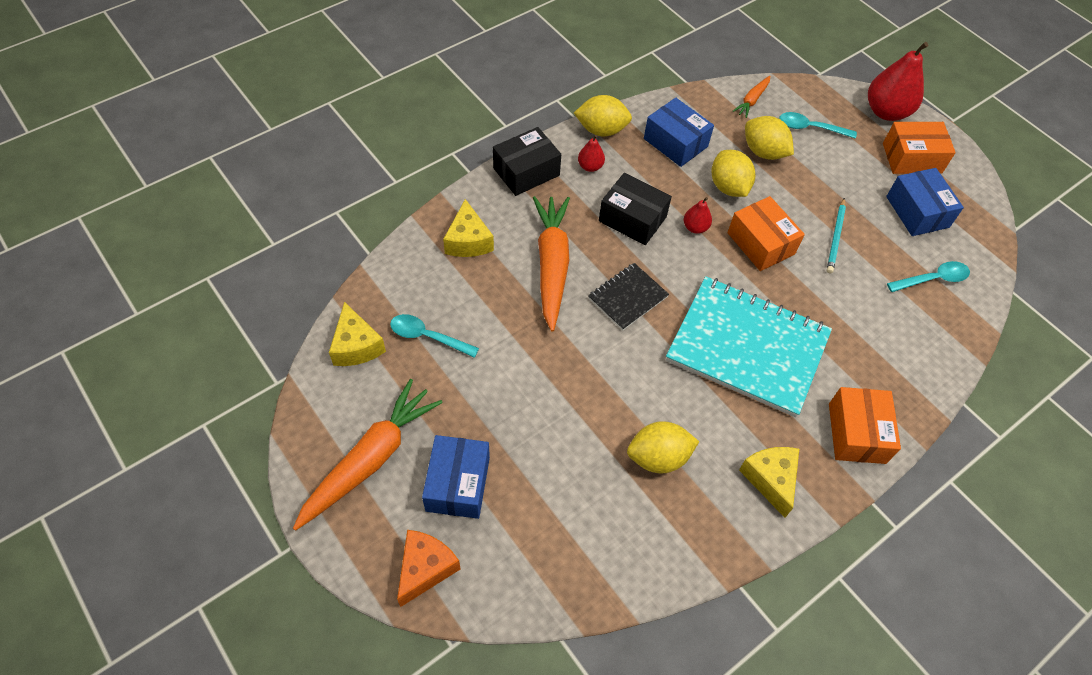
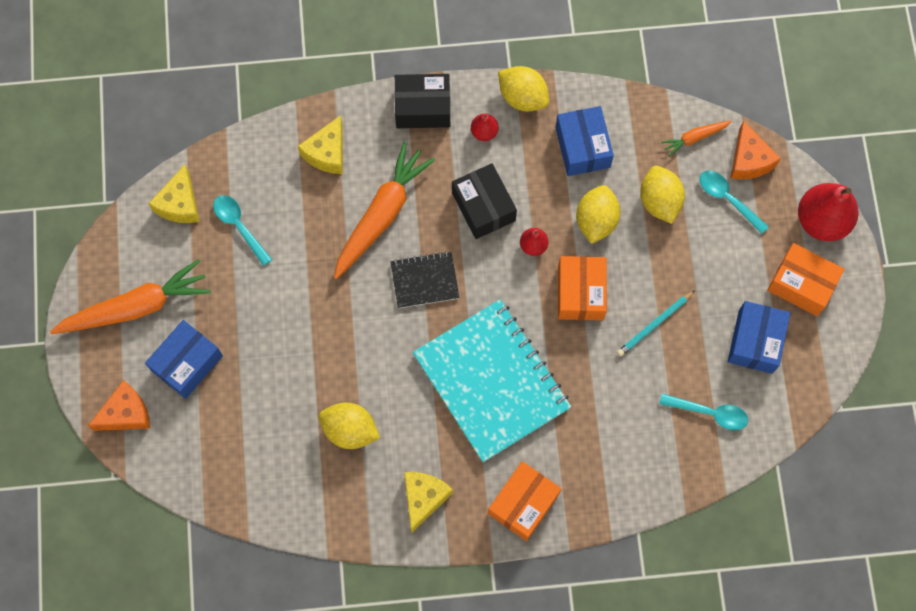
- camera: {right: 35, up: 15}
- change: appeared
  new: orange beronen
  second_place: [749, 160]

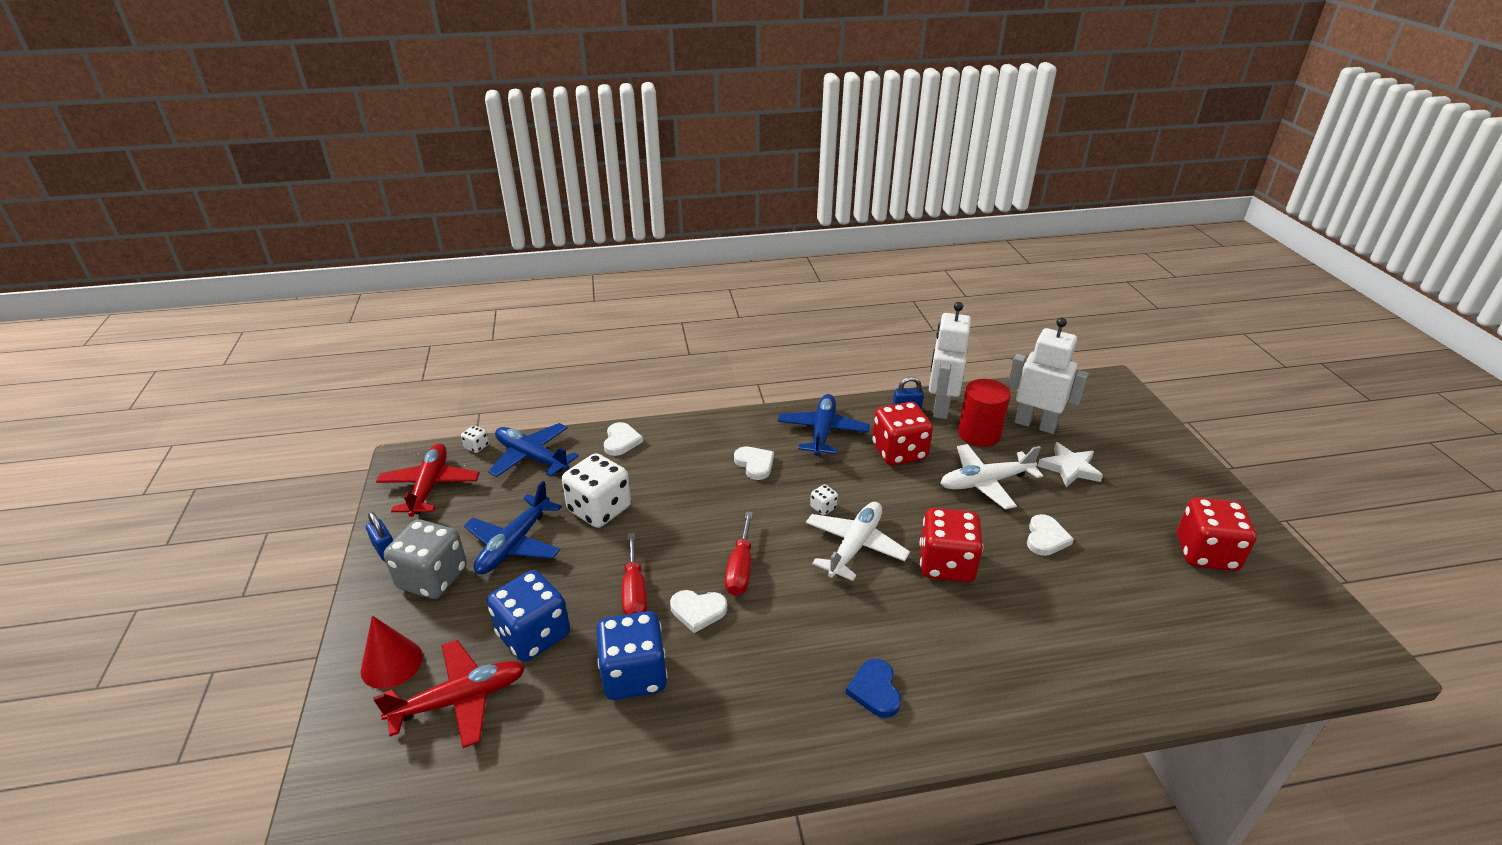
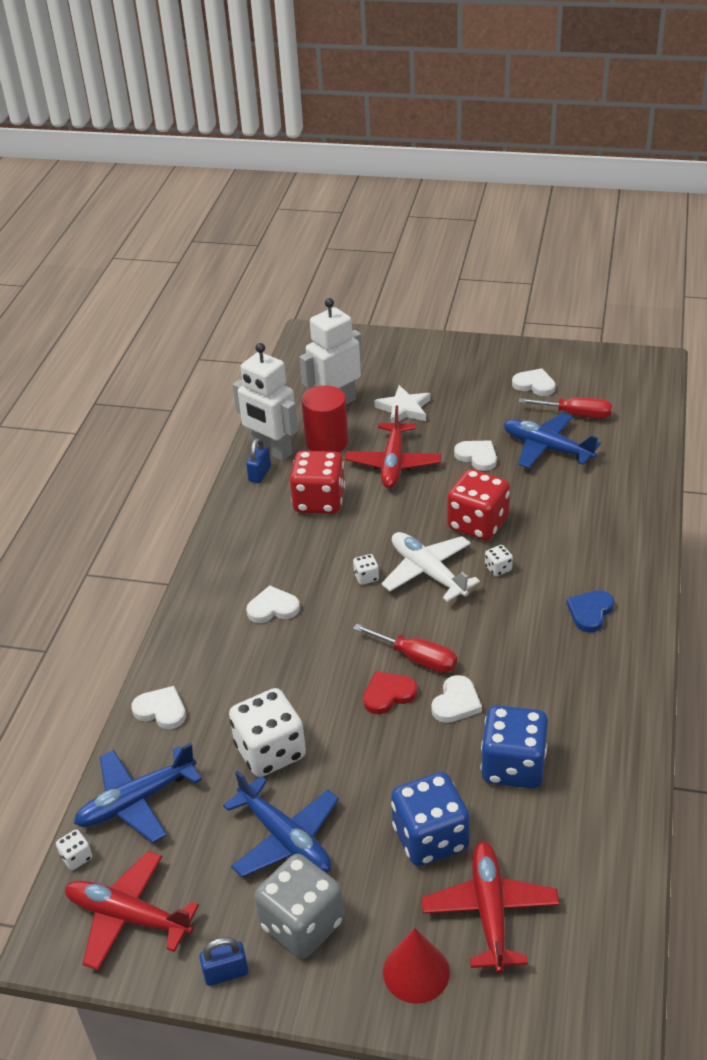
- camera: {right: -65, up: 5}
- change: colour
  old: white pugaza
  new: red pugaza
  first_place: [985, 482]
  second_place: [393, 464]
- change: appeared
  new: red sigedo
  second_place: [388, 694]
- change: appeared
  new: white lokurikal
  second_place: [498, 568]
- change: relocated
  old: blue pugaza
  first_place: [822, 431]
  second_place: [546, 448]
- change: exchanged
  old: red lokurikal
  new: white sigedo
  first_place: [1206, 553]
  second_place: [534, 384]
- change: relocated
  old: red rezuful
  first_place: [634, 593]
  second_place: [576, 415]
- change: spun
  old: blue sigedo
  first_place: [875, 690]
  second_place: [590, 612]
  degrees: 105

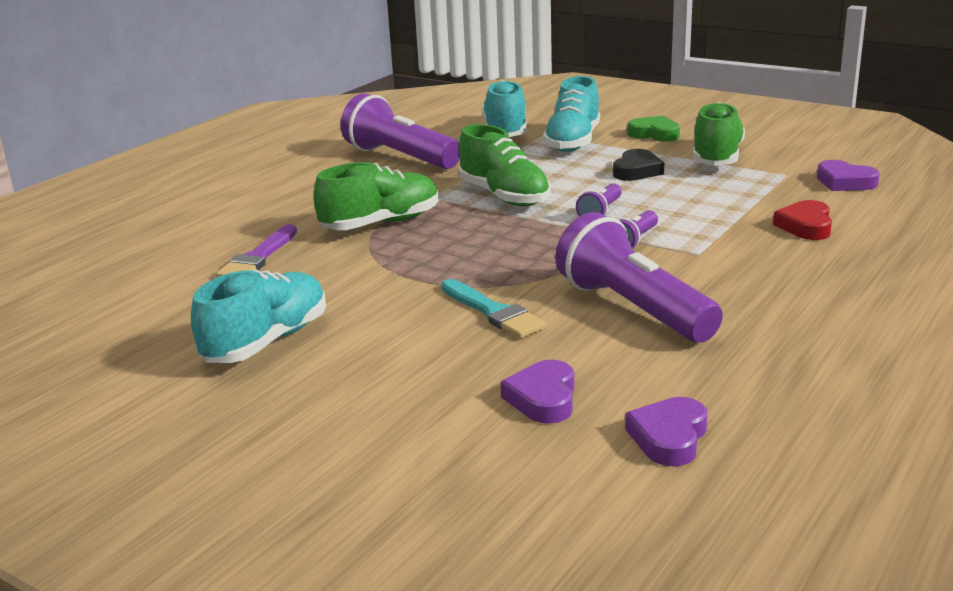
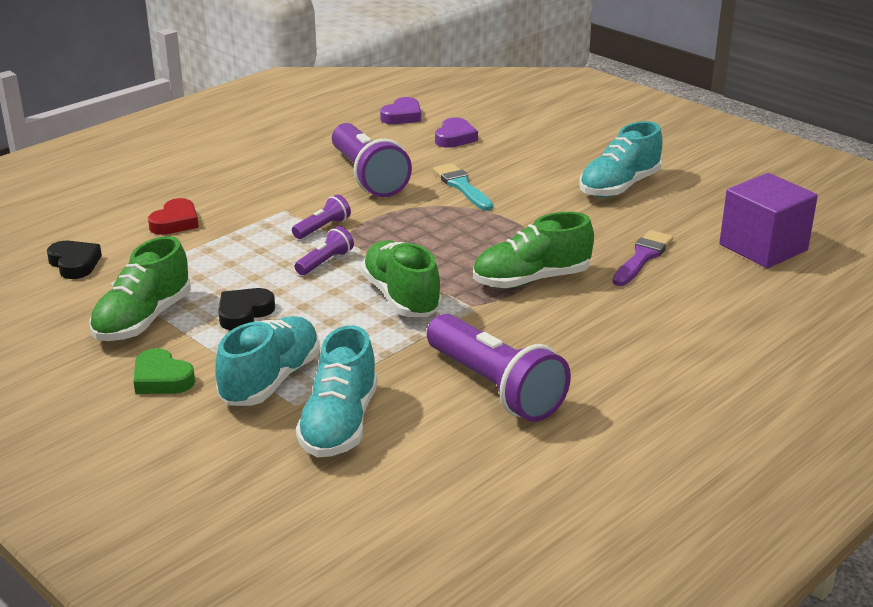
- camera: {right: -170, up: 5}
- change: colour
  old: purple sigedo
  new: black sigedo
  first_place: [845, 182]
  second_place: [74, 264]
- change: appeared
  new: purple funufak
  second_place: [763, 247]

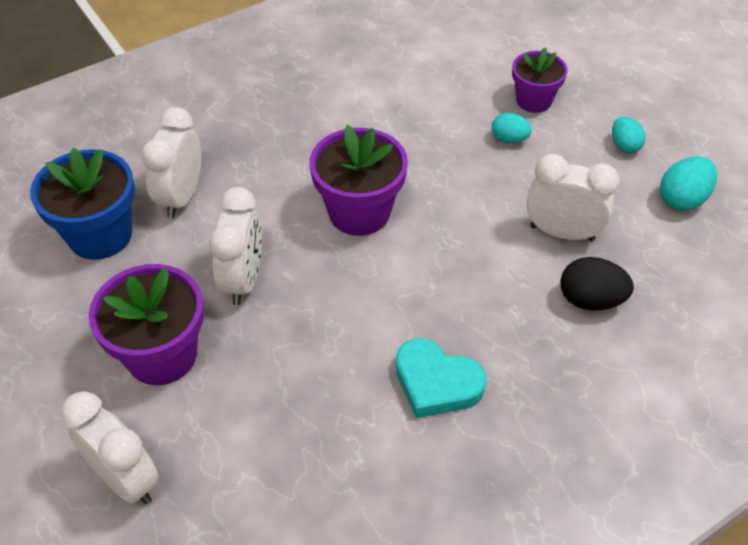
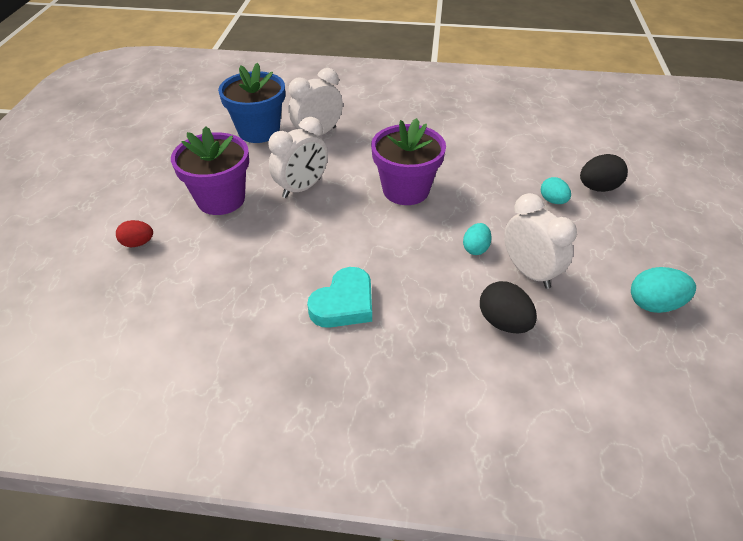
- camera: {right: 40, up: -5}
- change: exchanged
  old: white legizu
  new: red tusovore
  first_place: [125, 479]
  second_place: [138, 243]
- change: spun
  old: turquoise sigedo
  first_place: [436, 383]
  second_place: [344, 303]
  degrees: -120
- change: relocated
  old: turquoise tusovore
  first_place: [624, 146]
  second_place: [475, 248]
- change: exchanged
  old: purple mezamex
  new: black tusovore
  first_place: [533, 100]
  second_place: [598, 188]

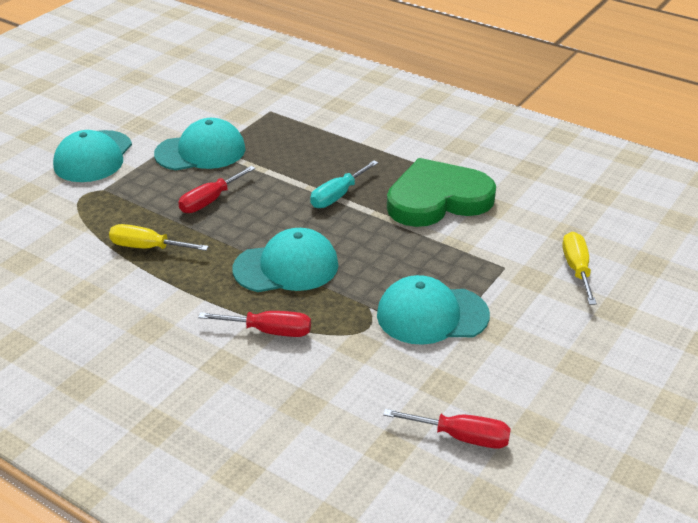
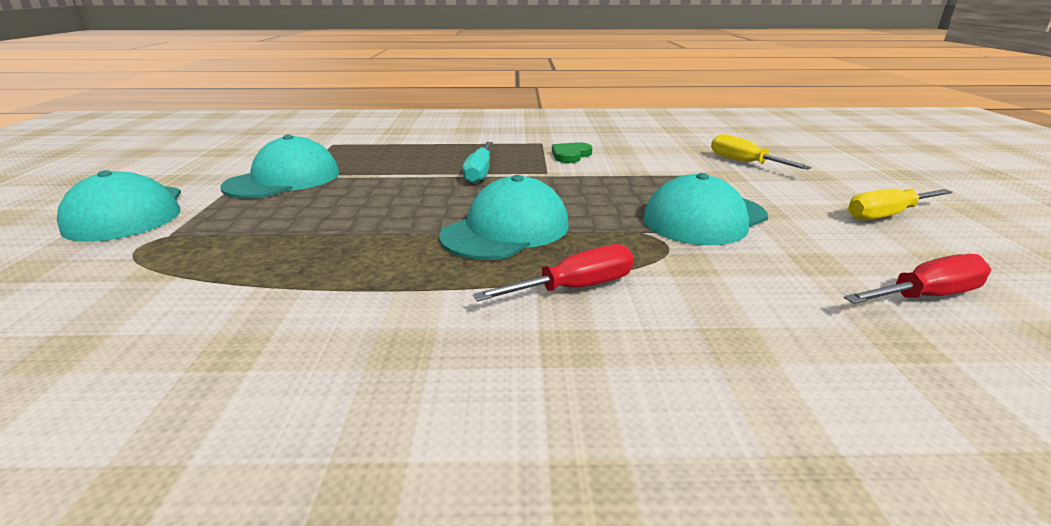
- camera: {right: -35, up: -10}
- change: size
  old: green sigedo
  first_place: [437, 199]
  second_place: [570, 155]
  factor: 0.42
- change: relocated
  old: yellow rezuful
  first_place: [147, 247]
  second_place: [886, 215]
- change: missing
  old: red rezuful
  first_place: [210, 201]

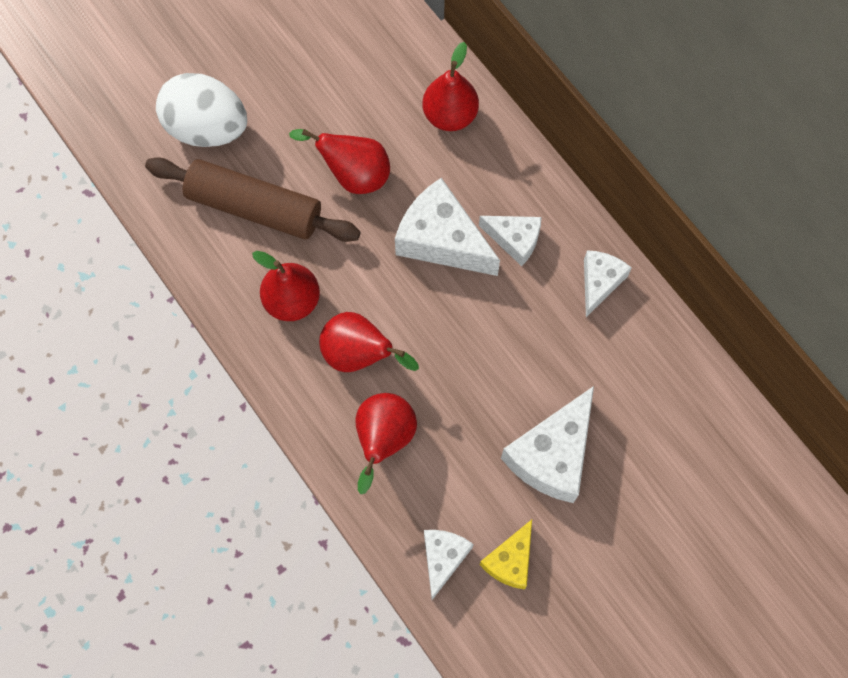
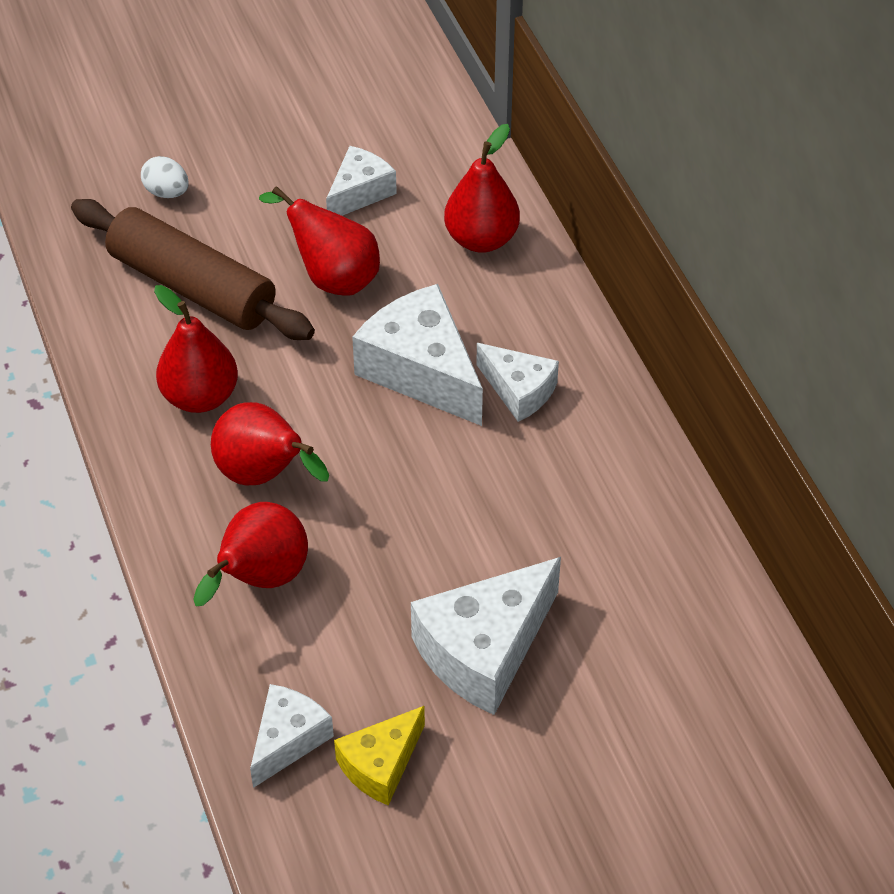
- camera: {right: 15, up: -20}
- change: size
  old: white tusovore
  first_place: [207, 128]
  second_place: [167, 192]
  factor: 0.44
- change: relocated
  old: white beronen
  first_place: [599, 282]
  second_place: [360, 193]

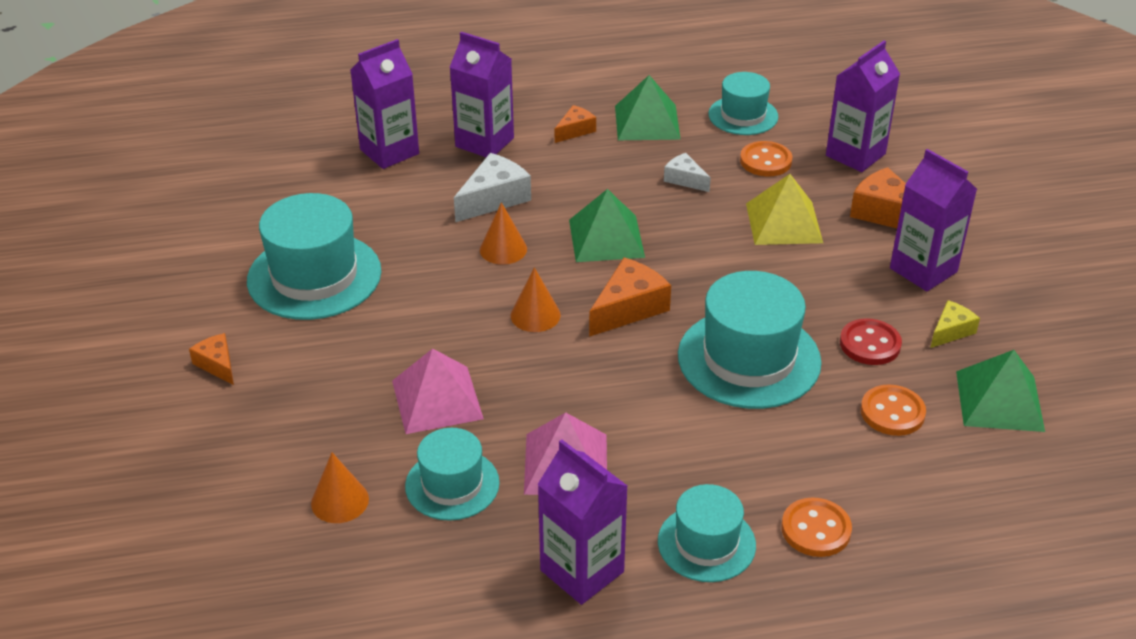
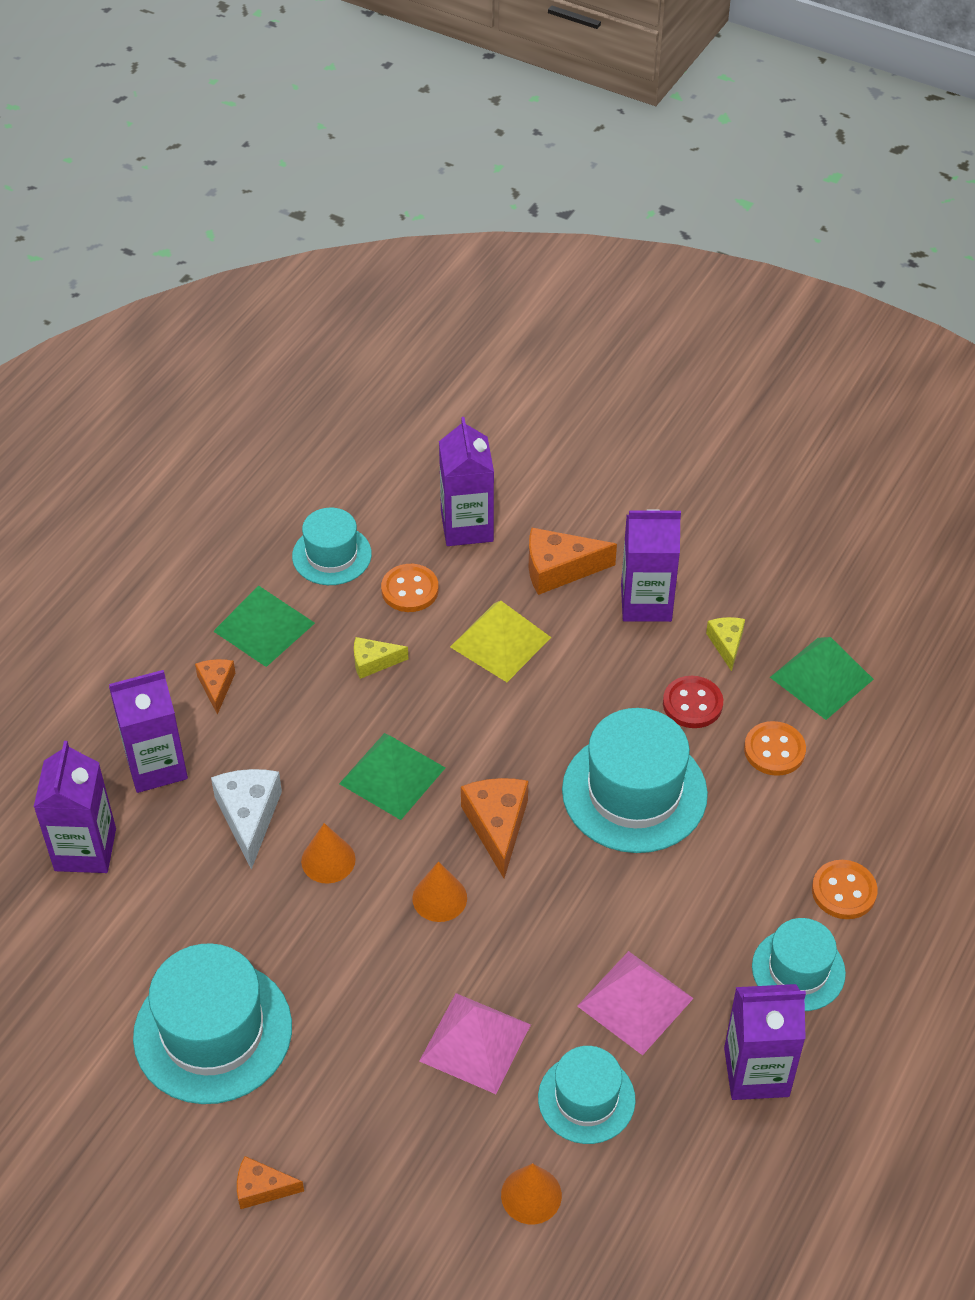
- camera: {right: -50, up: 10}
- change: colour
  old: white beronen
  new: yellow beronen
  first_place: [685, 179]
  second_place: [373, 662]

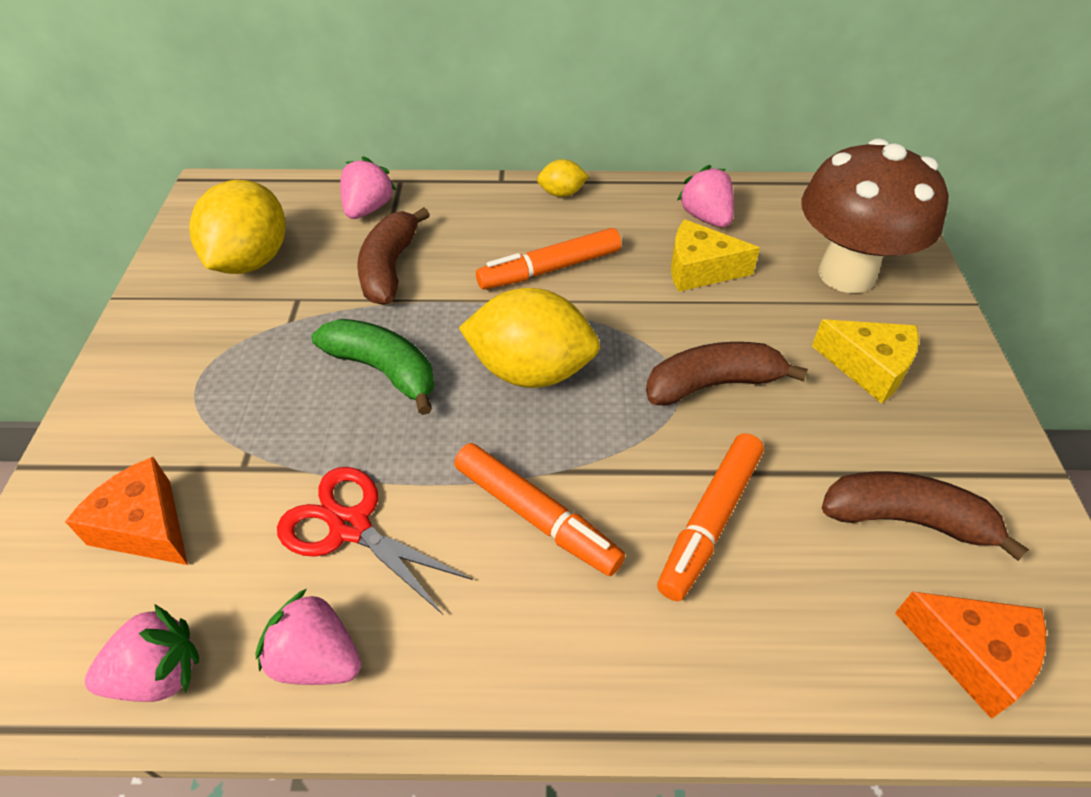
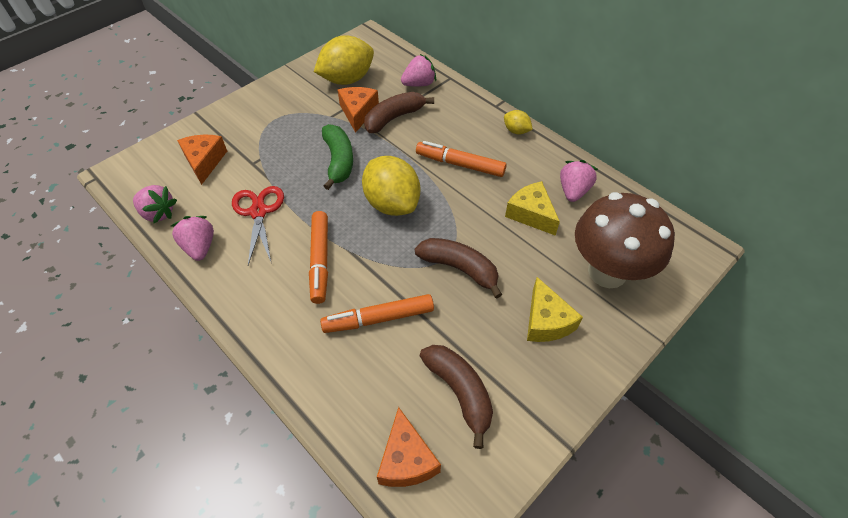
- camera: {right: 45, up: 5}
- change: appeared
  new: orange beronen
  second_place: [358, 112]

